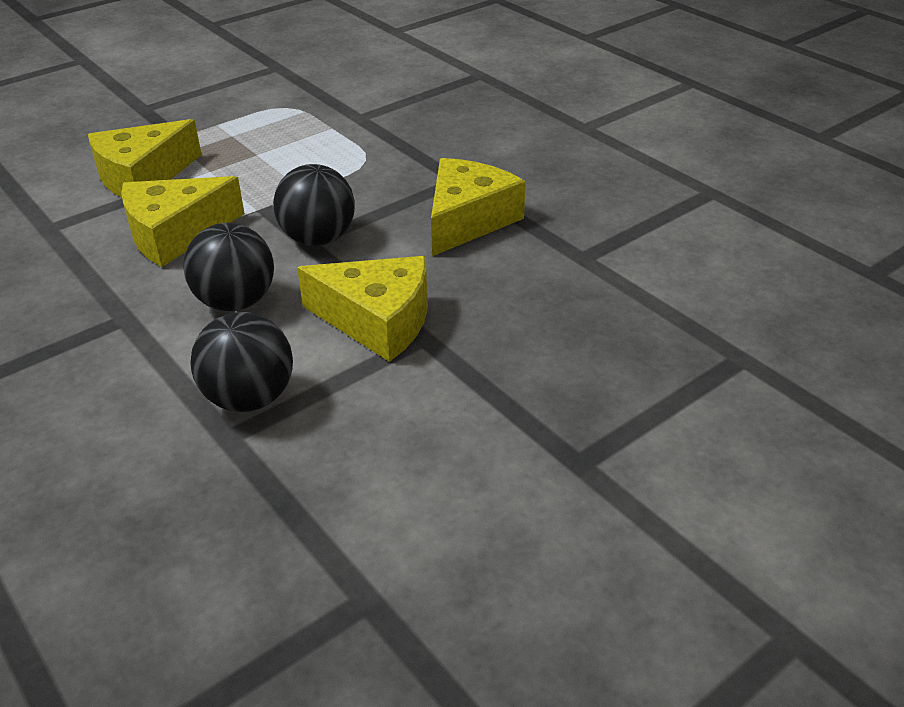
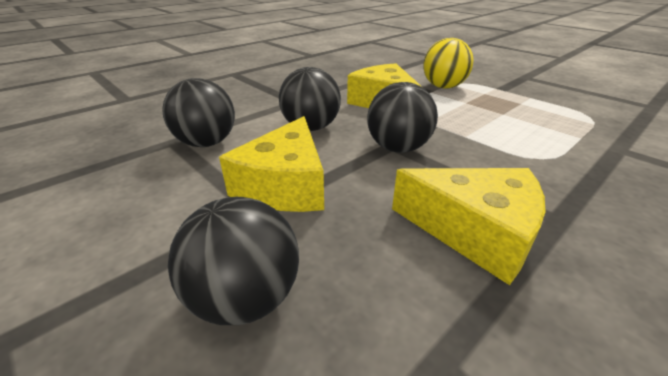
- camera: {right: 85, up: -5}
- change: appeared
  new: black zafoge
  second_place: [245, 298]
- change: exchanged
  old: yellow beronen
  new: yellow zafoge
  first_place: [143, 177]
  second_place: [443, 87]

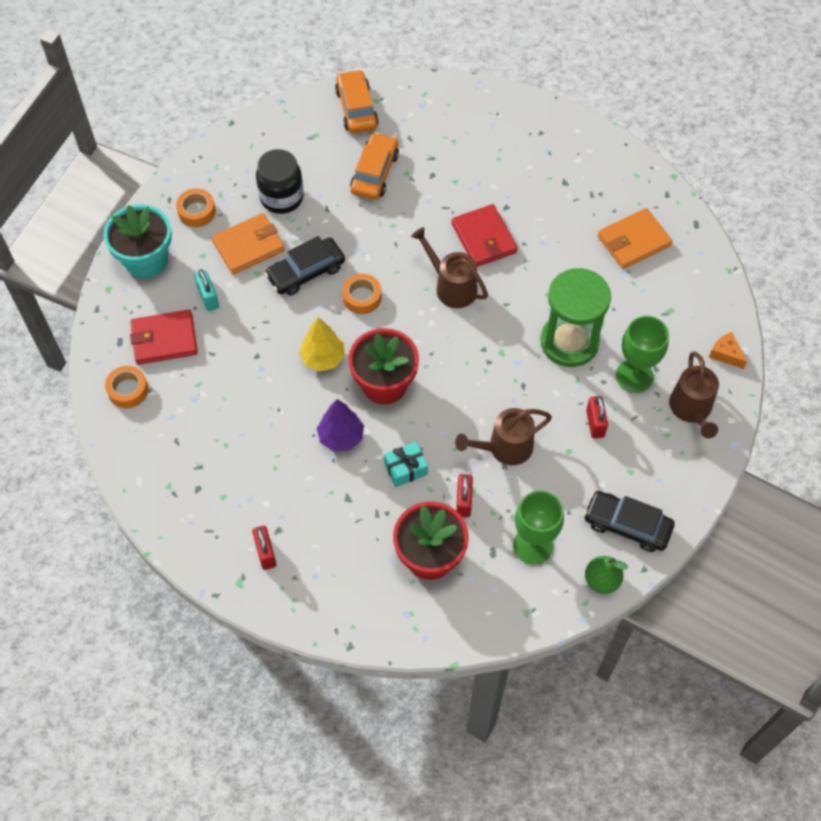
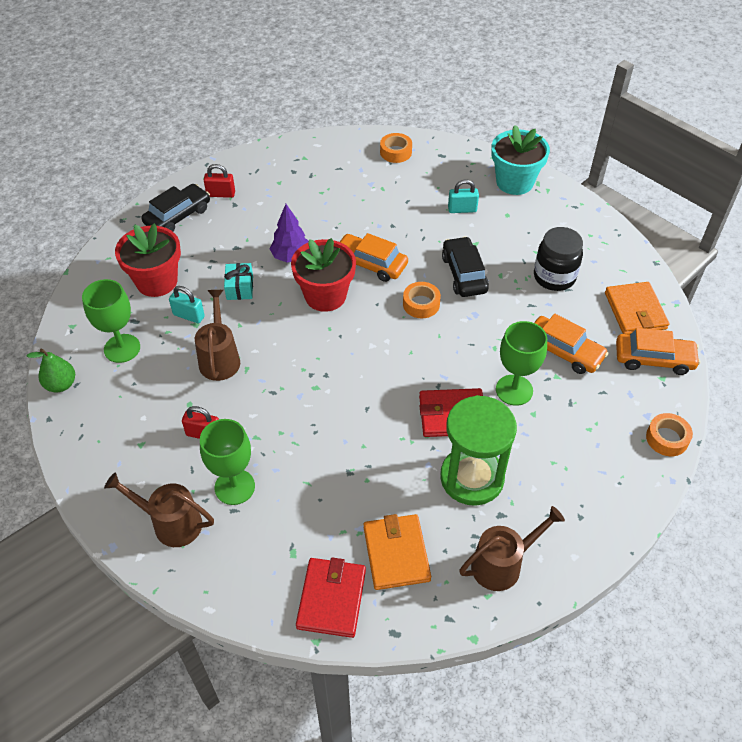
- camera: {right: 110, up: -10}
- change: relocated
  old: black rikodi
  first_place: [627, 525]
  second_place: [178, 216]
- change: colour
  old: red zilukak
  new: turquoise zilukak
  first_place: [464, 501]
  second_place: [189, 316]
- change: relocated
  old: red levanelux
  first_place: [164, 339]
  second_place: [331, 599]
- change: exchanged
  old: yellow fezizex
  new: orange rikodi
  first_place: [323, 358]
  second_place: [370, 264]
- change: relocated
  old: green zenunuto
  first_place: [569, 342]
  second_place: [472, 478]
- change: relocated
  old: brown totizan
  first_place: [451, 286]
  second_place: [503, 564]
- change: appeared
  new: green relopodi
  second_place: [514, 390]
- change: relocated
  old: orange levanelux
  first_place: [248, 246]
  second_place: [635, 311]
- change: relocated
  old: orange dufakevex
  first_place: [196, 211]
  second_place: [667, 438]
- change: missing
  old: orange beronen
  first_place: [726, 354]

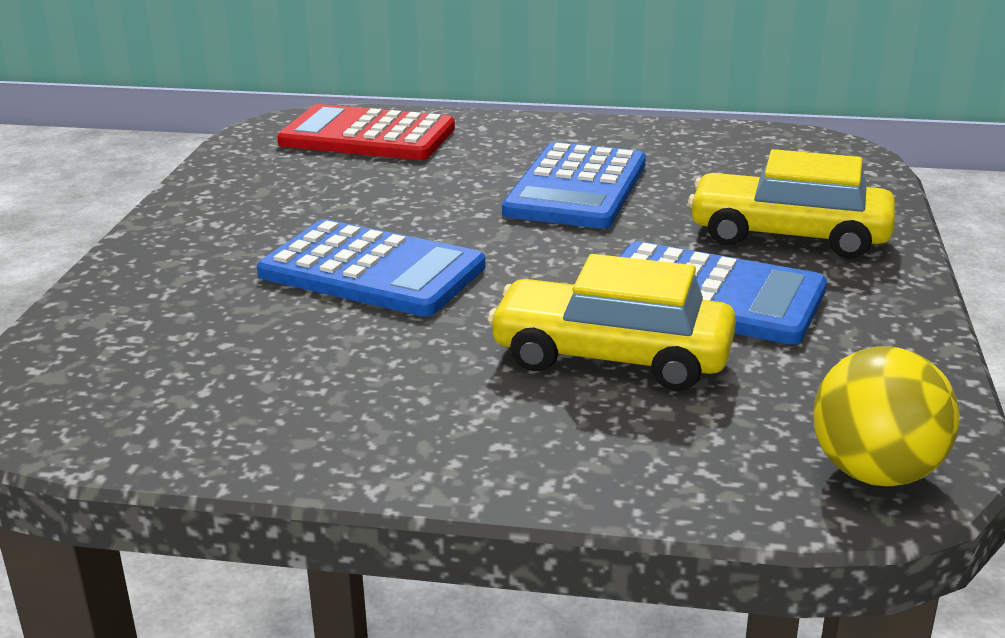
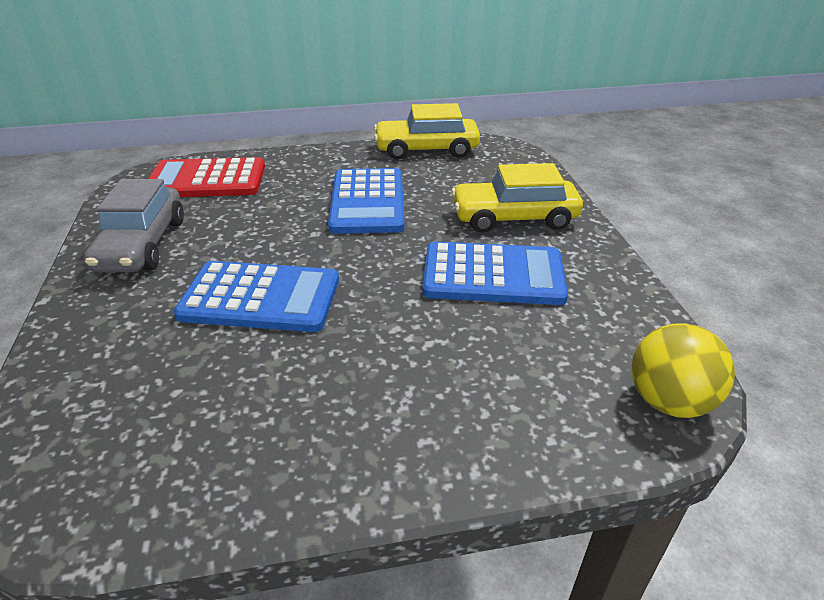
- camera: {right: -20, up: 10}
- change: appeared
  new: grey rikodi
  second_place: [142, 245]
- change: relocated
  old: yellow rikodi
  first_place: [611, 357]
  second_place: [426, 150]

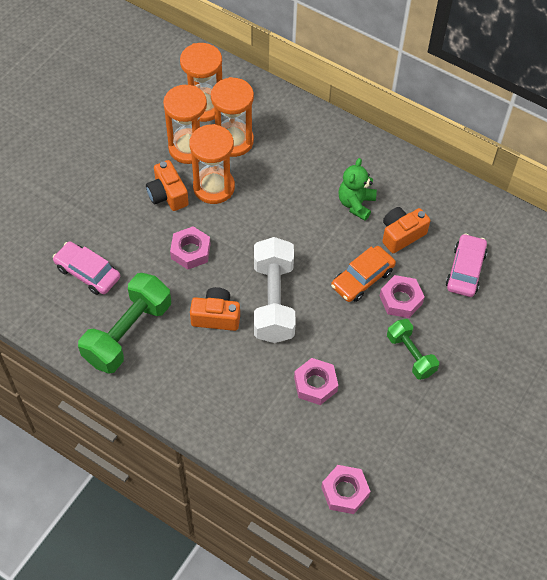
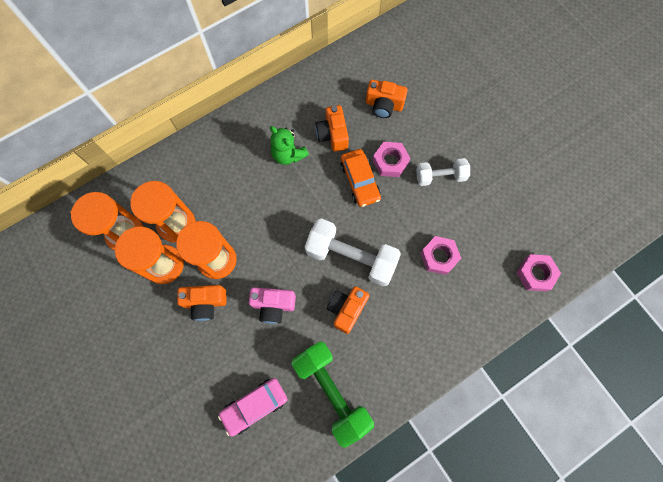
- camera: {right: -65, up: 15}
- change: exchanged
  old: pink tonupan
  new: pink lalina
  first_place: [190, 251]
  second_place: [273, 305]
- change: exchanged
  old: pink rikodi
  new: orange lalina
  first_place: [465, 270]
  second_place: [384, 105]
- change: colour
  old: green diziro
  new: white diziro
  first_place: [410, 355]
  second_place: [440, 176]

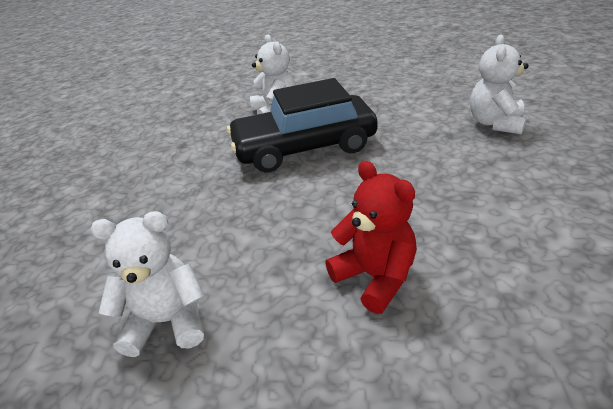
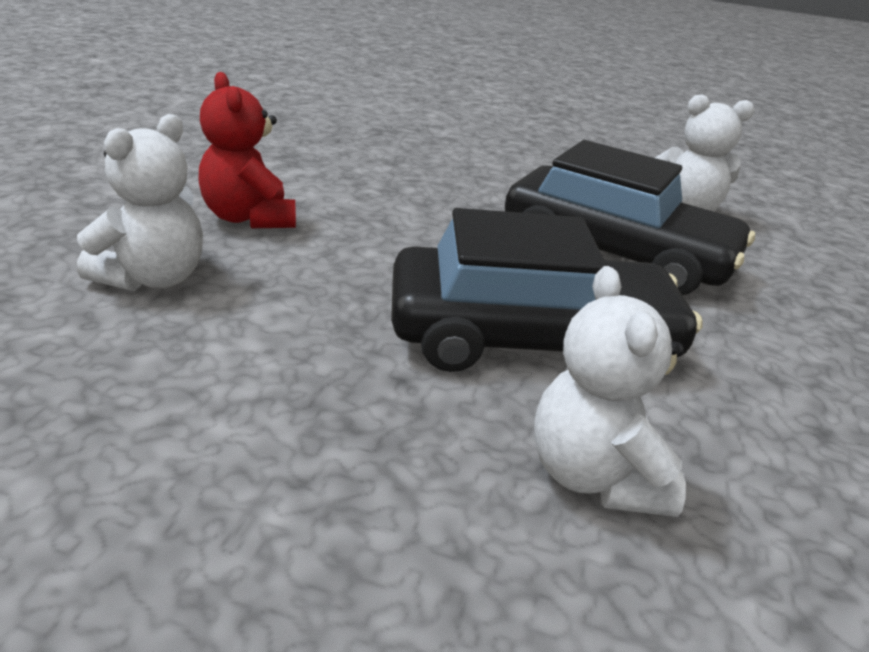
- camera: {right: -175, up: -5}
- change: relocated
  old: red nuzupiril
  first_place: [375, 277]
  second_place: [249, 218]
- change: appeared
  new: black rikodi
  second_place: [616, 253]

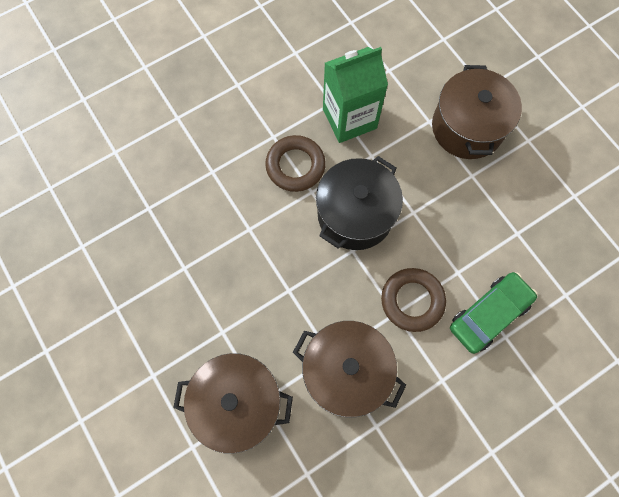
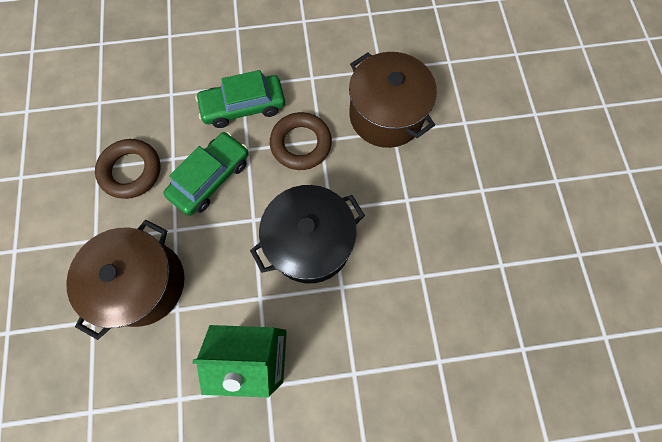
- camera: {right: -155, up: 0}
- change: relocated
  old: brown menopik
  first_place: [295, 166]
  second_place: [131, 171]
- change: appeared
  new: green rikodi
  second_place: [211, 178]
- change: missing
  old: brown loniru
  first_place: [238, 402]

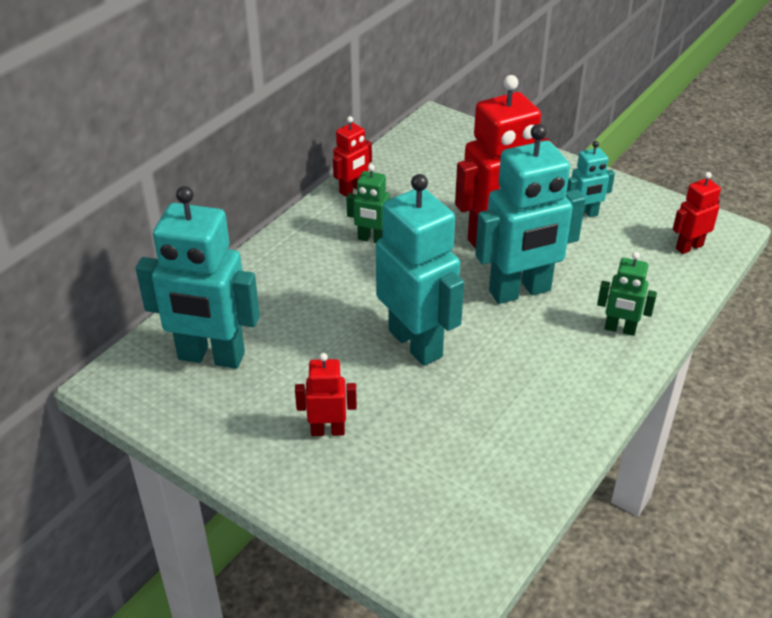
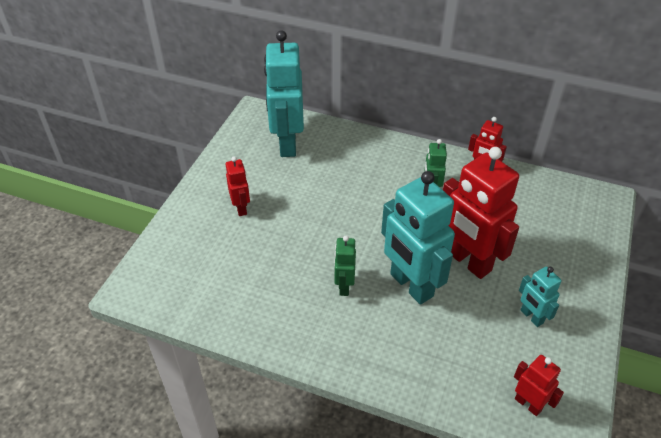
- camera: {right: 75, up: 5}
- change: relocated
  old: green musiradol
  first_place: [620, 329]
  second_place: [344, 286]
- change: missing
  old: turquoise musiradol
  first_place: [416, 343]

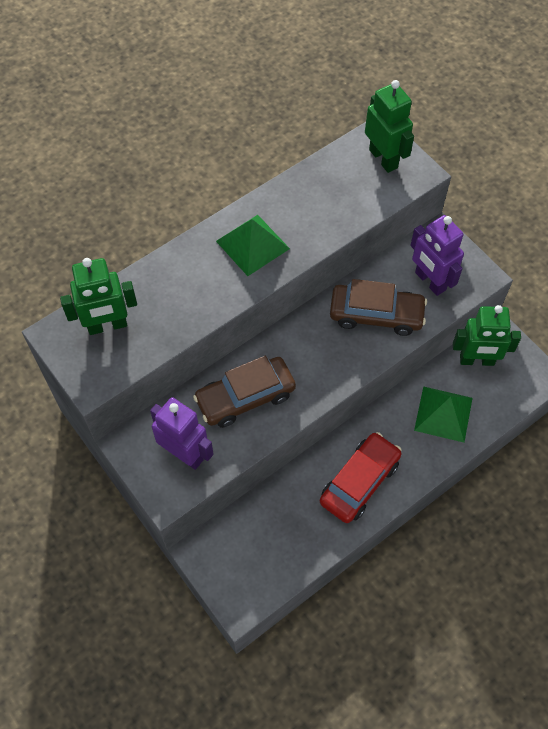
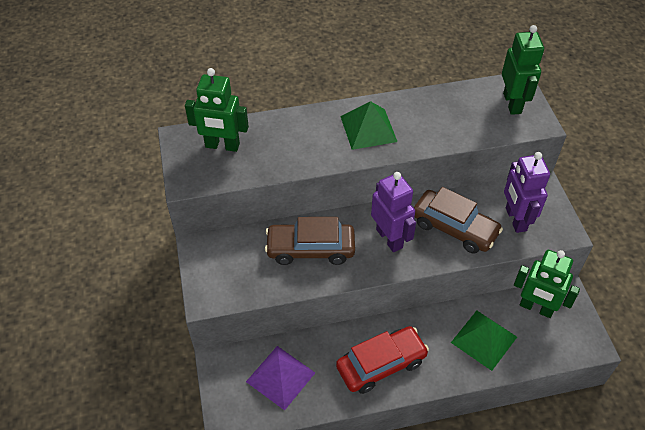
- camera: {right: 25, up: -10}
- change: appeared
  new: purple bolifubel
  second_place: [280, 377]
- change: relocated
  old: purple musiradol
  first_place: [185, 454]
  second_place: [389, 238]

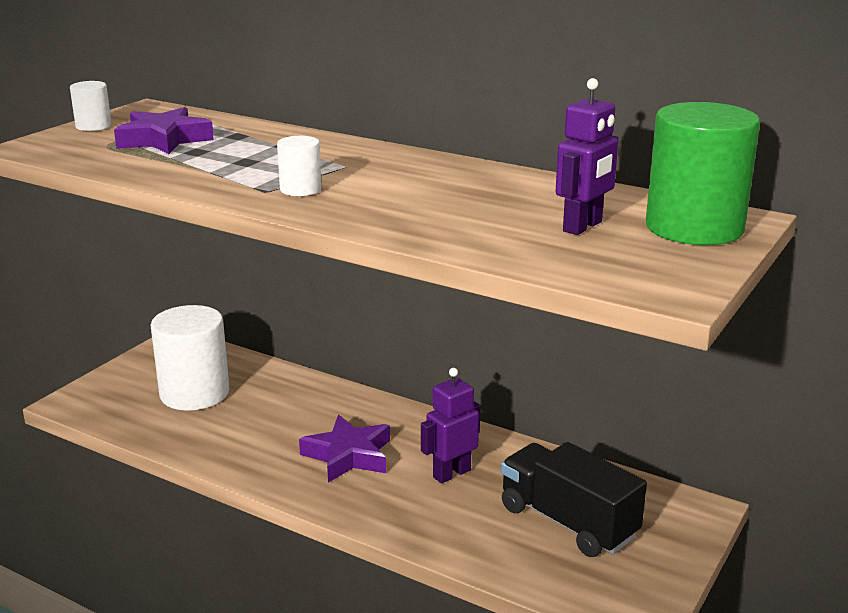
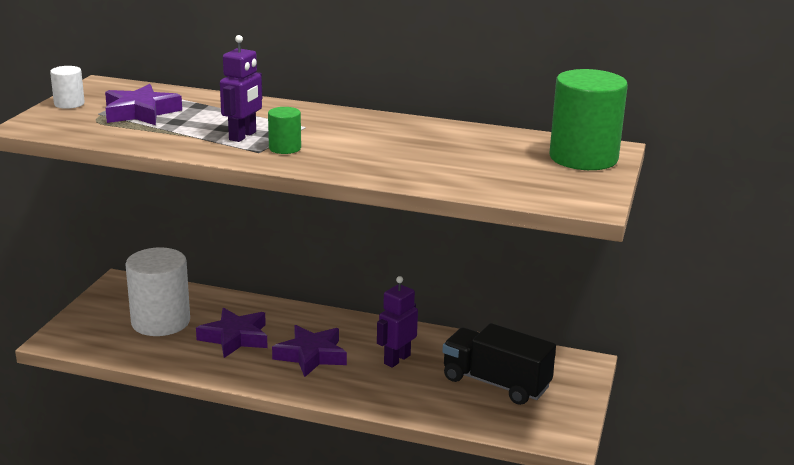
- camera: {right: -15, up: 0}
- change: appeared
  new: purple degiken
  second_place: [235, 338]
- change: relocated
  old: purple musiradol
  first_place: [583, 227]
  second_place: [243, 136]
- change: colour
  old: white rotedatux
  new: green rotedatux
  first_place: [300, 189]
  second_place: [285, 148]

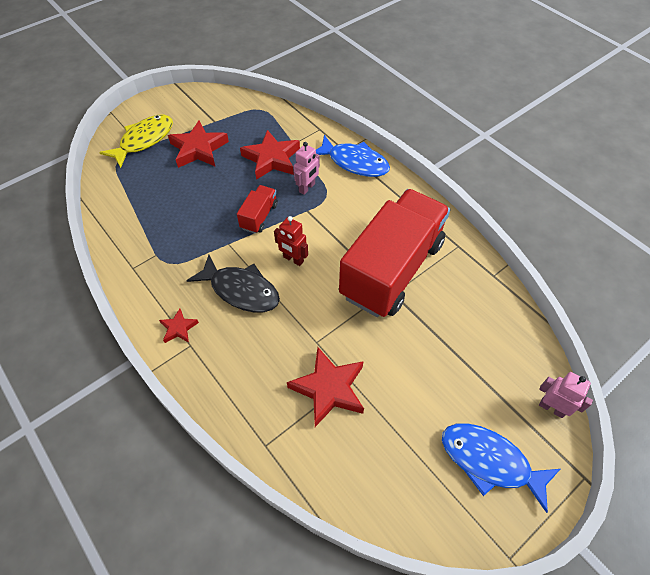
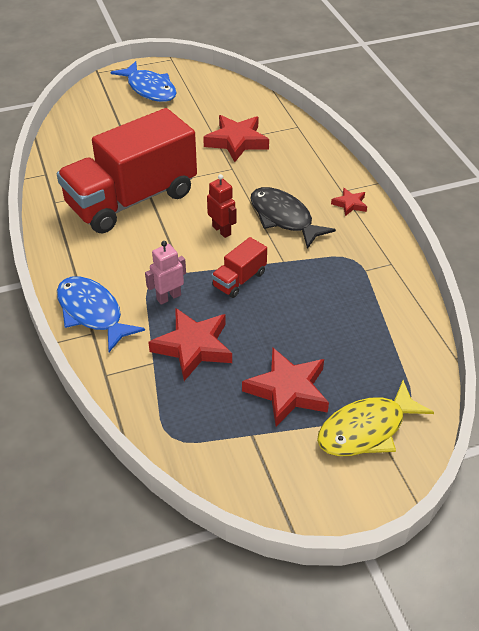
- camera: {right: -160, up: -10}
- change: missing
  old: pink musiradol
  first_place: [551, 408]

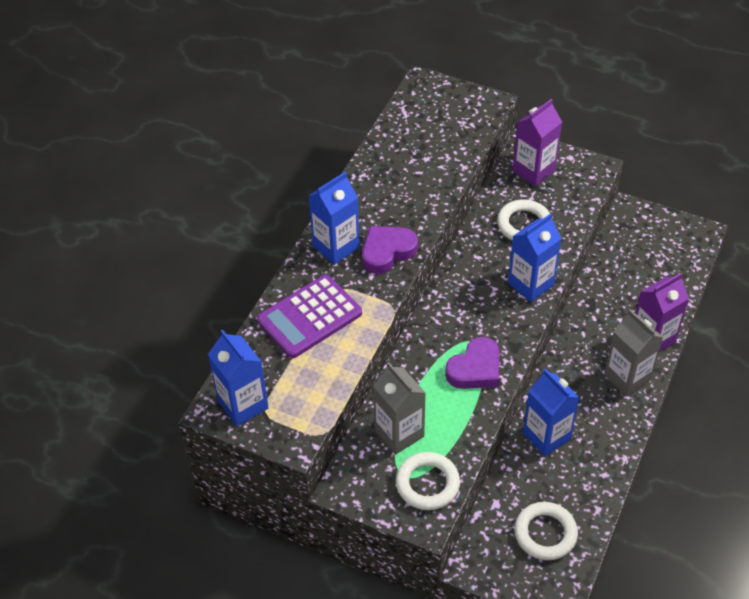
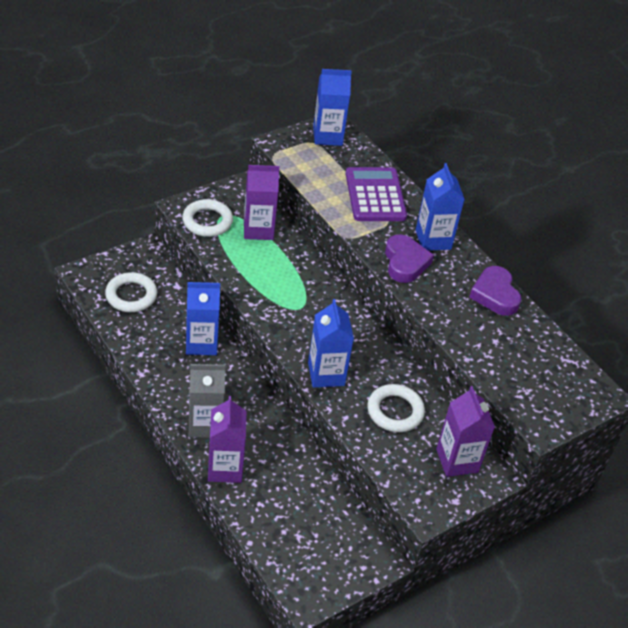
- camera: {right: 115, up: -5}
- change: colour
  old: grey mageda
  new: purple mageda
  first_place: [399, 433]
  second_place: [258, 229]
- change: relocated
  old: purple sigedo
  first_place: [475, 369]
  second_place: [495, 294]

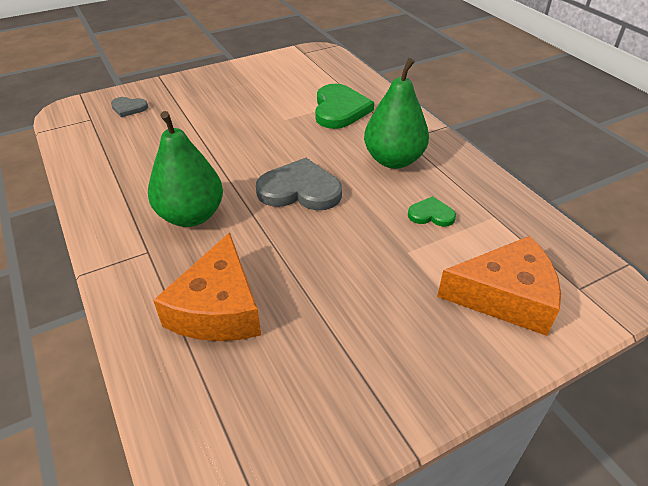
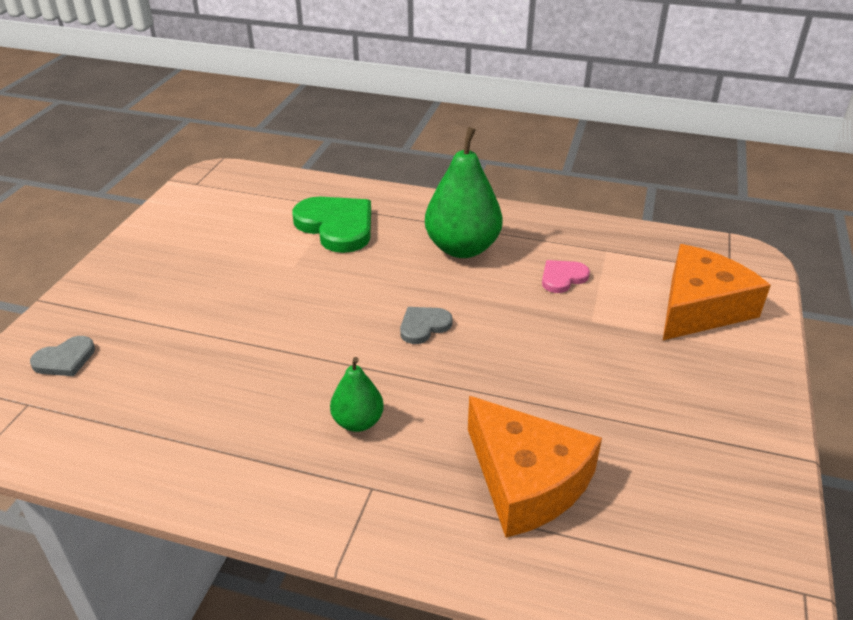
- camera: {right: -45, up: -5}
- change: size
  old: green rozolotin
  first_place: [191, 216]
  second_place: [358, 422]
  factor: 0.53
- change: size
  old: grey sigedo
  first_place: [300, 190]
  second_place: [423, 326]
  factor: 0.52
- change: colour
  old: green sigedo
  new: pink sigedo
  first_place: [431, 214]
  second_place: [562, 278]

